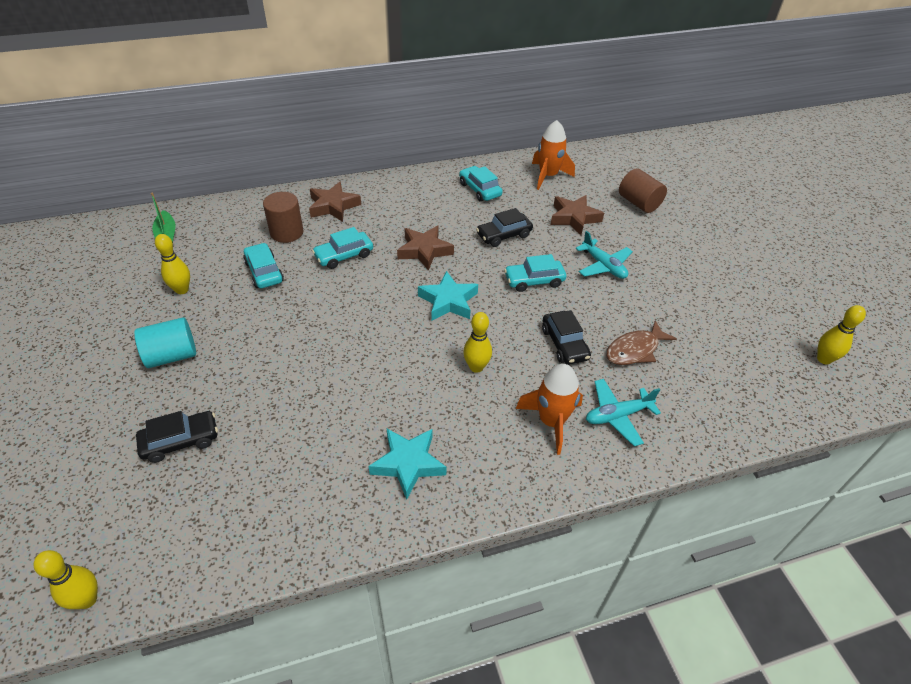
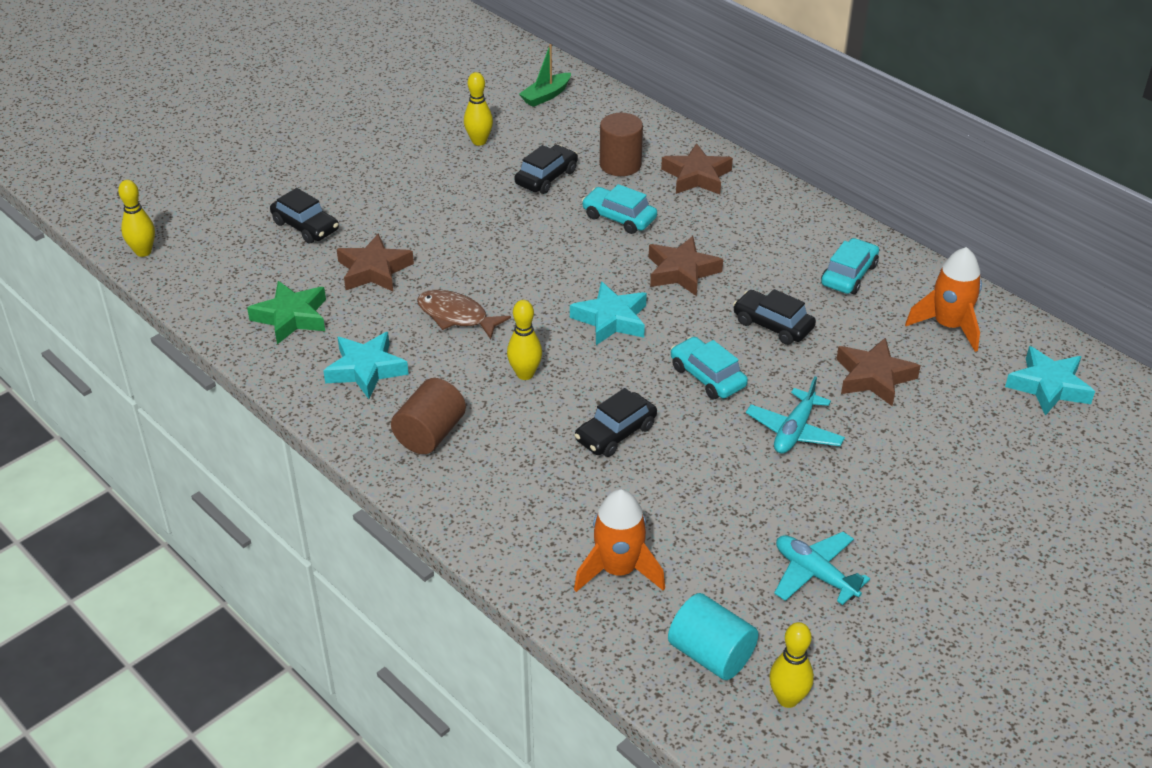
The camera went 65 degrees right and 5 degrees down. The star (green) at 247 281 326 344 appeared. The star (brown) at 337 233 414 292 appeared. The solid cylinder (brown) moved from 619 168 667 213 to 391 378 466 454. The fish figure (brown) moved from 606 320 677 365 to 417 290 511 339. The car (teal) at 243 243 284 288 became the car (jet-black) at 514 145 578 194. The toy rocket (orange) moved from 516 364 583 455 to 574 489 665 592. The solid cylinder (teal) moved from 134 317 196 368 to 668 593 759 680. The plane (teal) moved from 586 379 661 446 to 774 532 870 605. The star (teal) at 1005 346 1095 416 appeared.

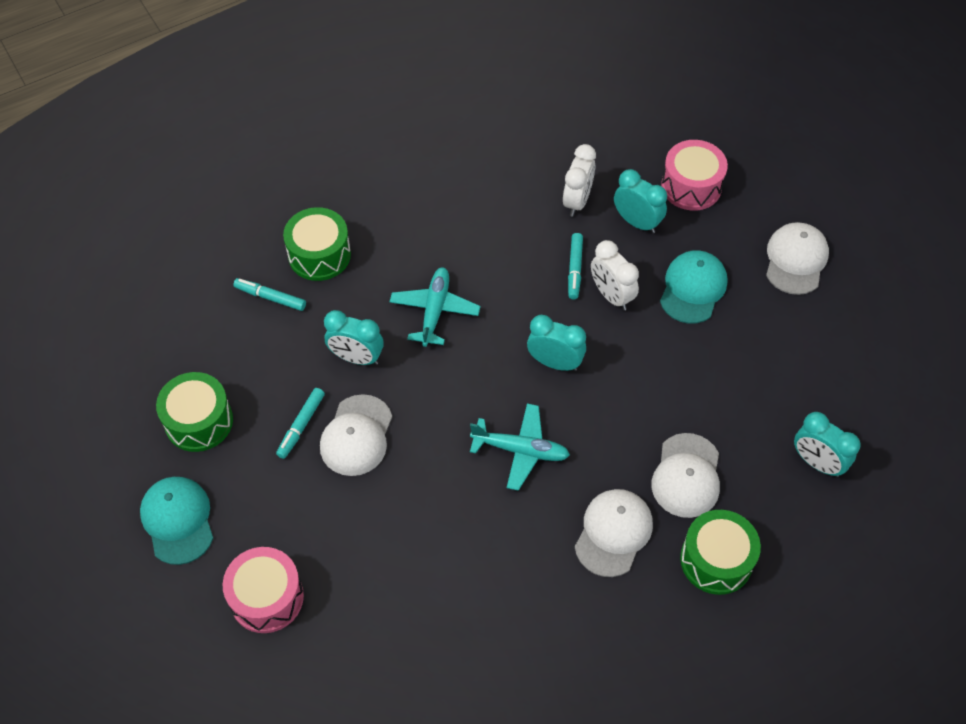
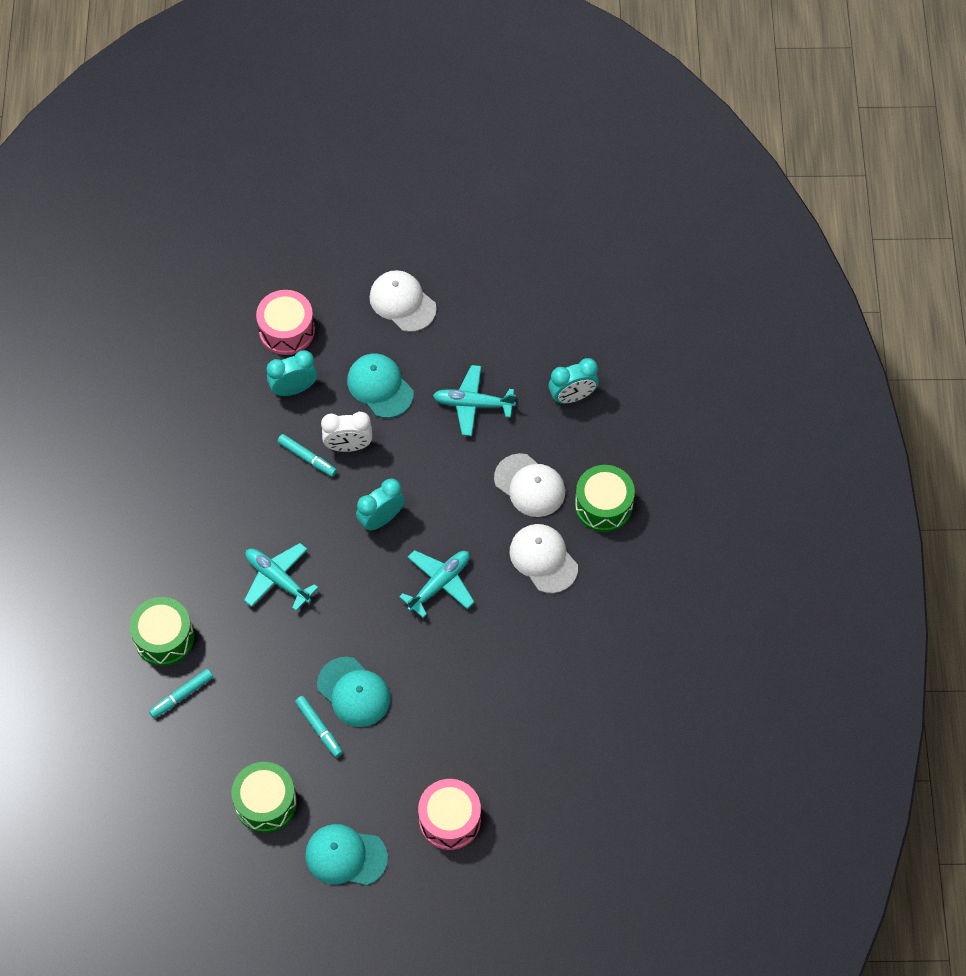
The camera went 60 degrees left and 5 degrees up. The cap (white) at 320 394 392 476 became the cap (teal) at 317 657 390 727. The plane (teal) at 433 365 516 436 appeared. The clock (teal) at 324 310 384 365 disappeared. The clock (white) at 563 144 596 217 disappeared.

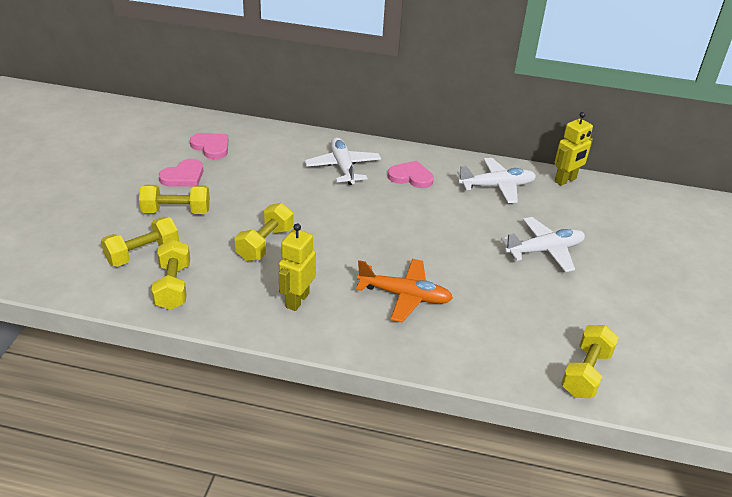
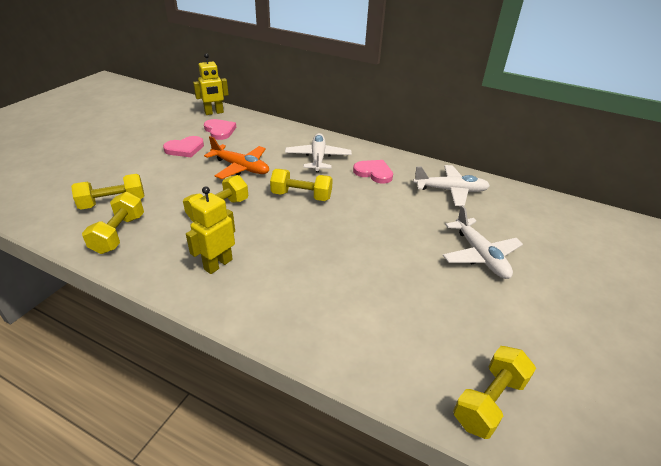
The camera went 15 degrees right and 0 degrees up. The toy robot (yellow) moved from 554 112 593 186 to 193 53 229 115. The plane (orange) moved from 356 259 453 322 to 204 136 269 179. The free weight (yellow) moved from 139 185 210 214 to 270 169 333 201. The plane (white) at 501 217 585 272 turned 75 degrees clockwise.

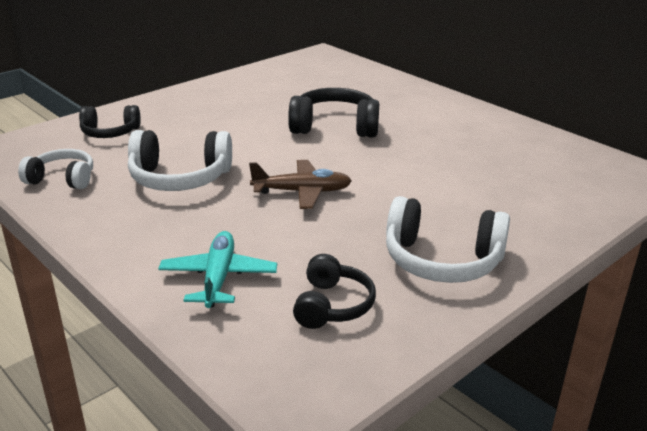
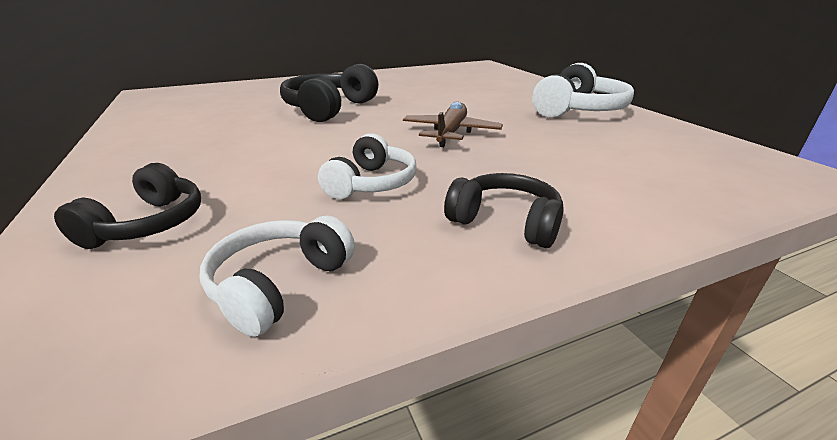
The camera went 70 degrees left and 0 degrees up. The over-ear headphones (white) at 128 130 232 191 changed to 0.64 times the size. The over-ear headphones (jet-black) moved from 293 254 376 329 to 444 173 564 248. The plane (teal) at 158 231 277 308 disappeared.

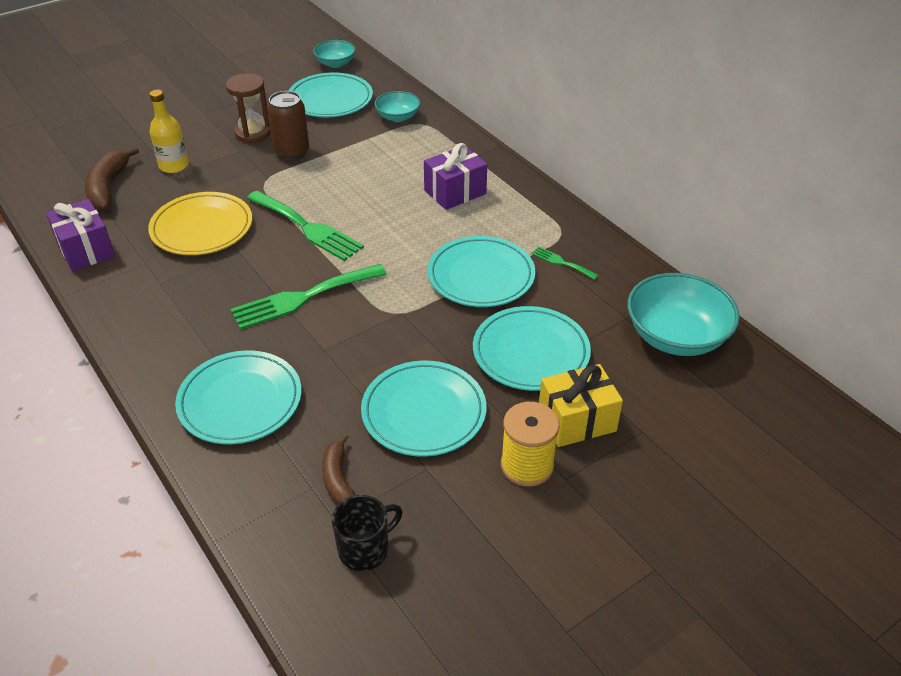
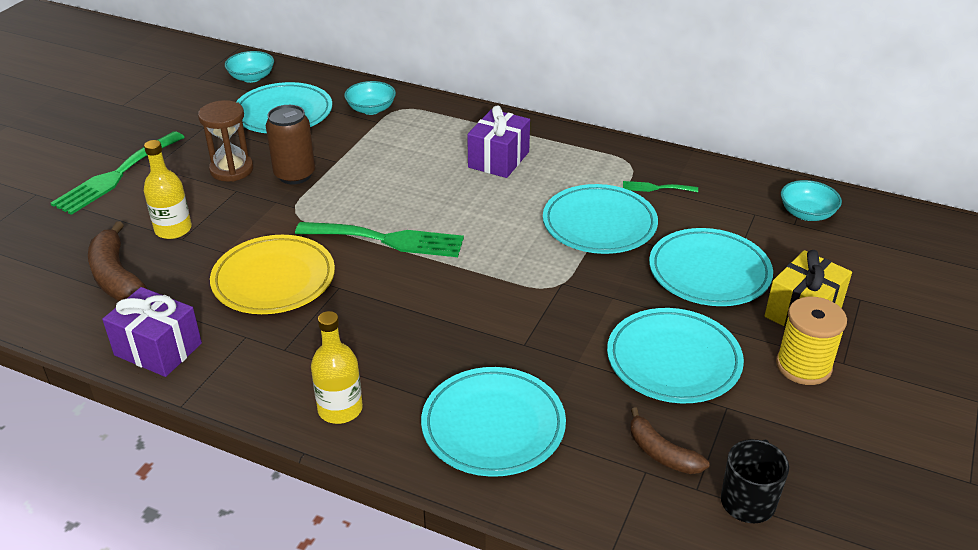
The camera went 30 degrees left and 5 degrees down. The fork (green) moved from 230 264 387 330 to 51 131 185 215. The drink bottle (yellow) at 311 311 363 424 appeared. The serving bowl (teal) at 627 273 740 356 changed to 0.56 times the size.

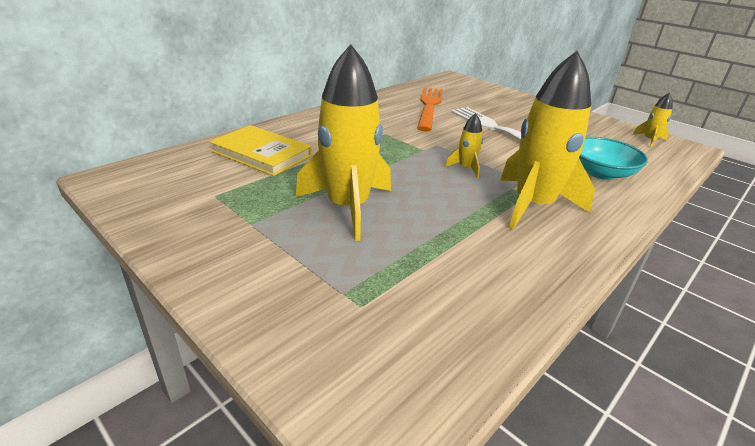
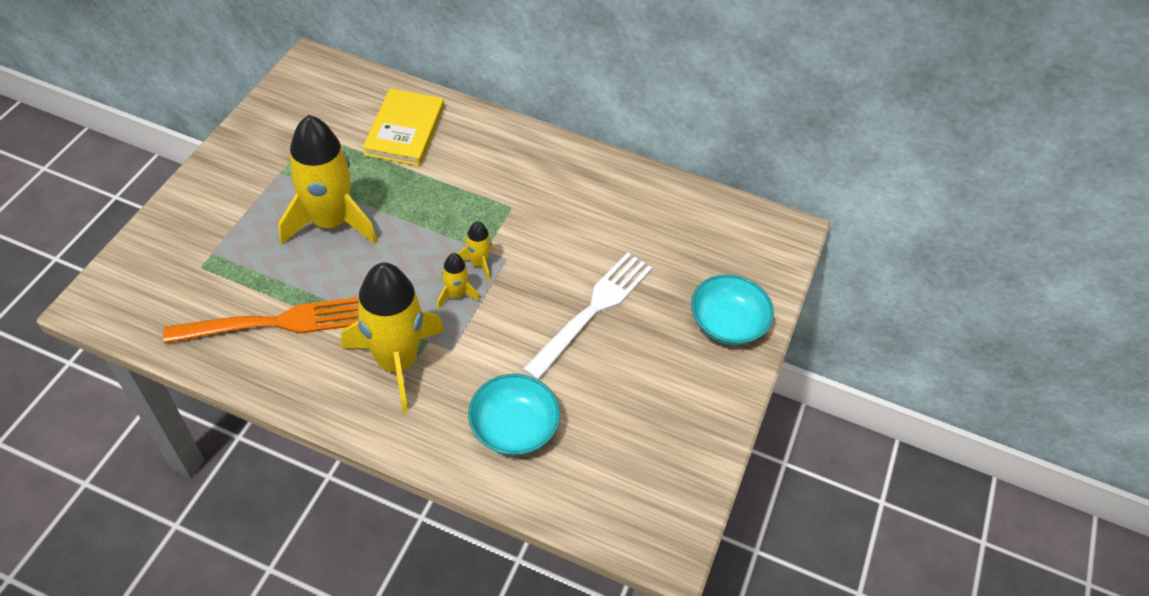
The camera went 65 degrees right and 20 degrees up. The fork (orange) moved from 417 88 443 132 to 163 297 359 344. The toy rocket (yellow) moved from 632 93 673 147 to 457 221 493 281. The serving bowl (teal) at 691 274 774 345 appeared.

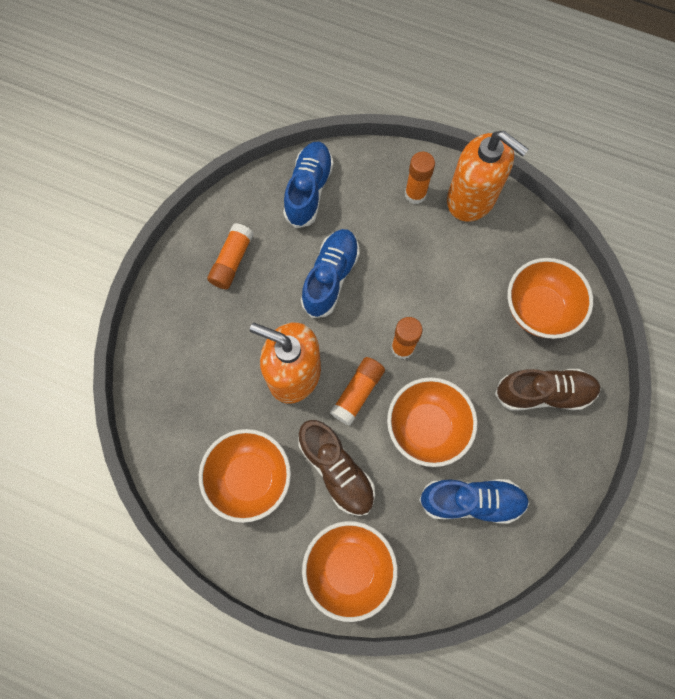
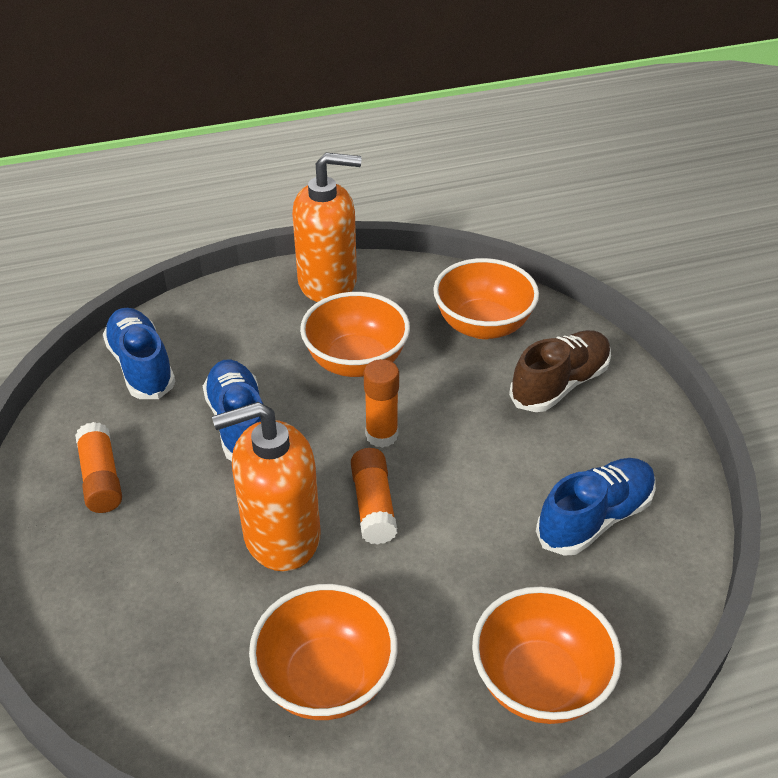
The camera went 40 degrees left and 30 degrees down. The serving bowl (orange) moved from 387 377 477 467 to 300 292 410 377. The sneaker (brown) at 298 420 375 516 disappeared. The glue stick (orange) at 405 152 435 204 disappeared.

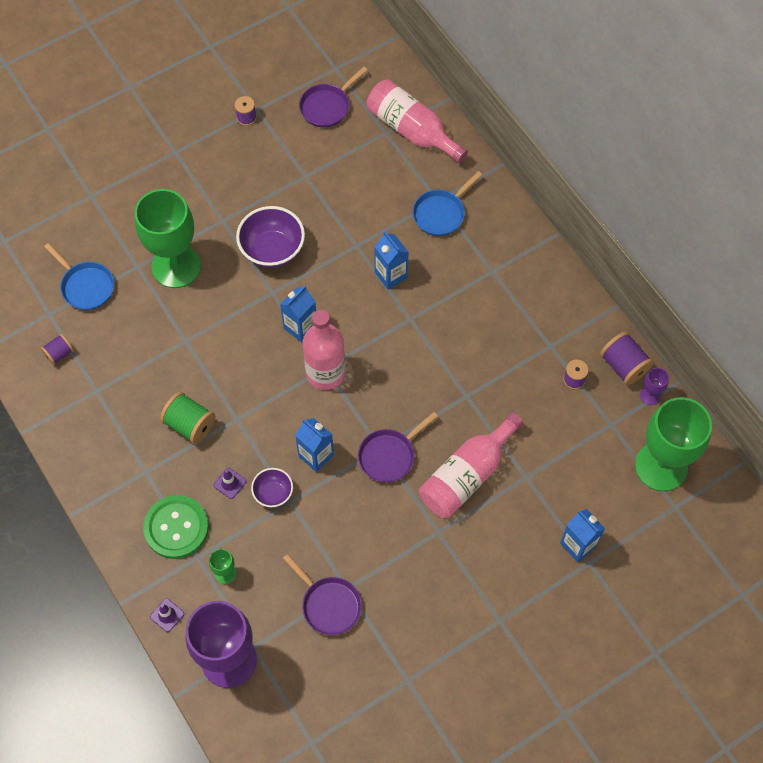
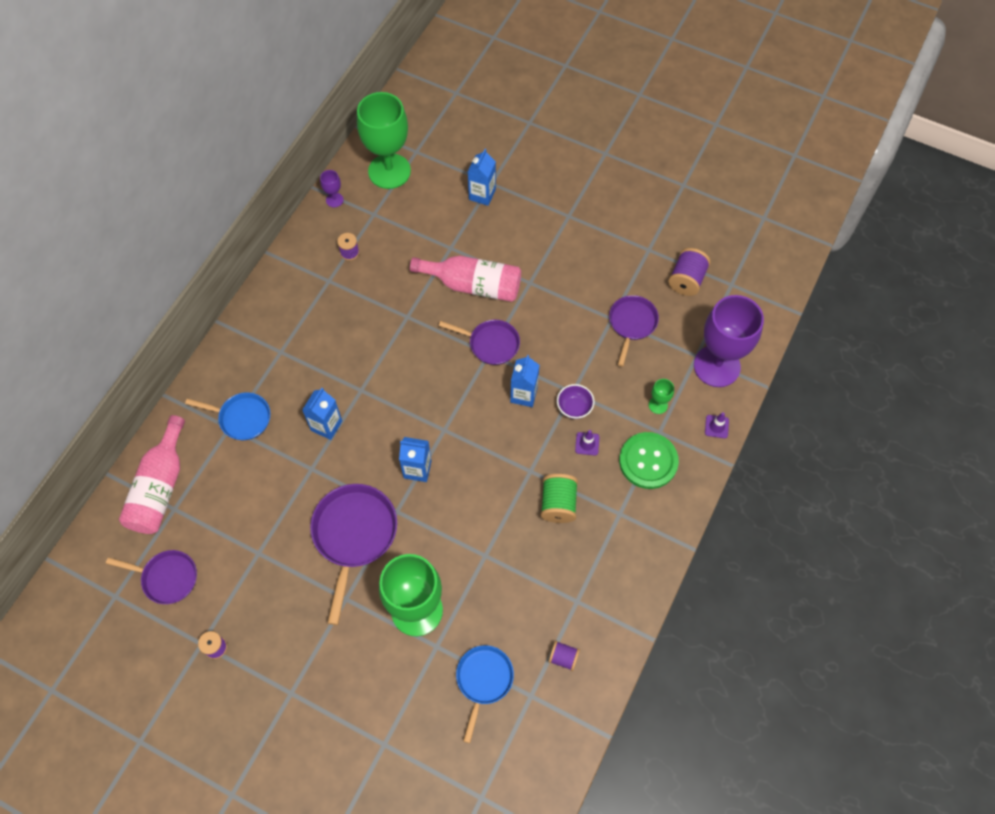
The camera went 120 degrees left and 0 degrees up. The serving bowl (violet) at 236 206 305 268 was replaced by the frying pan (violet) at 310 484 397 625. The bobbin (violet) moved from 600 332 654 385 to 668 248 711 296. The drink bottle (pink) at 303 310 345 390 disappeared.

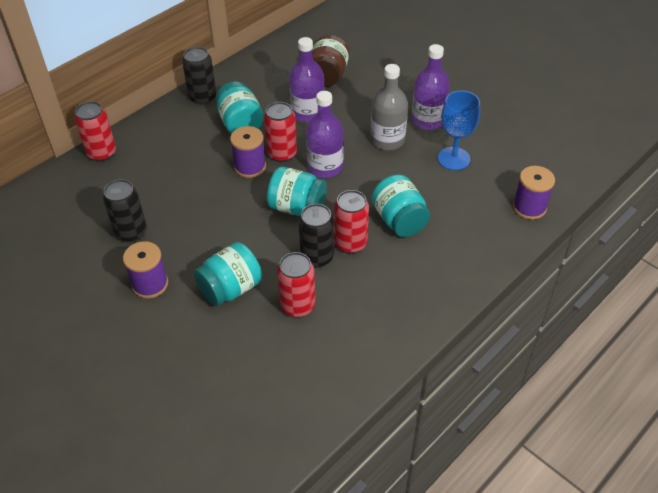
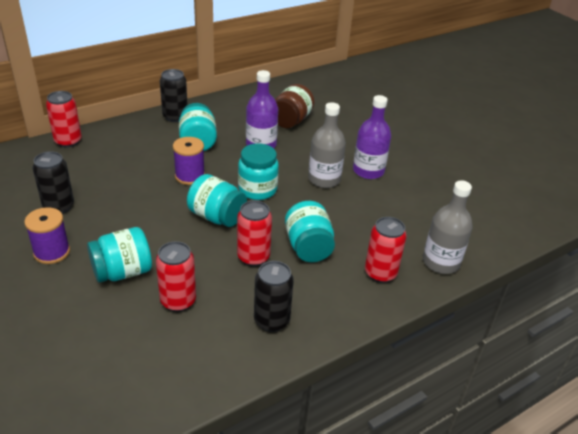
The camera went 10 degrees right and 10 degrees down. The drink bottle (violet) at 306 91 344 178 was replaced by the jam jar (teal) at 238 143 279 200. The can (jet-black) moved from 299 204 334 268 to 254 261 294 332. The can (scarlet) moved from 264 102 297 162 to 365 217 407 283. The bobbin (violet) at 513 166 555 220 was replaced by the drink bottle (grey) at 423 180 473 274. The goblet (blue) at 438 91 480 170 disappeared.

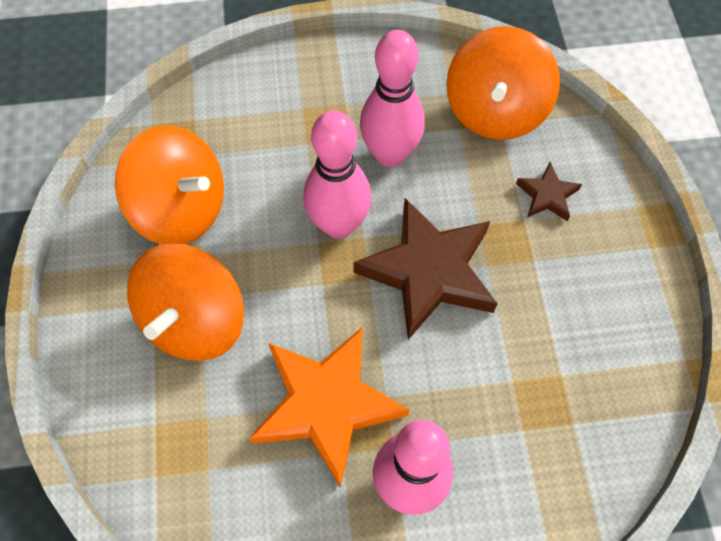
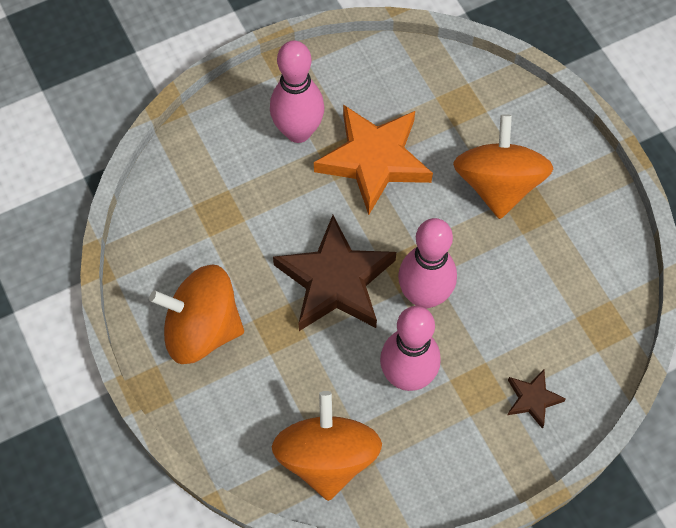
The camera went 160 degrees right and 0 degrees up. The whirligig (orange) moved from 115 125 224 245 to 149 265 244 364. The star (brown) moved from 516 162 582 221 to 508 369 566 429.

